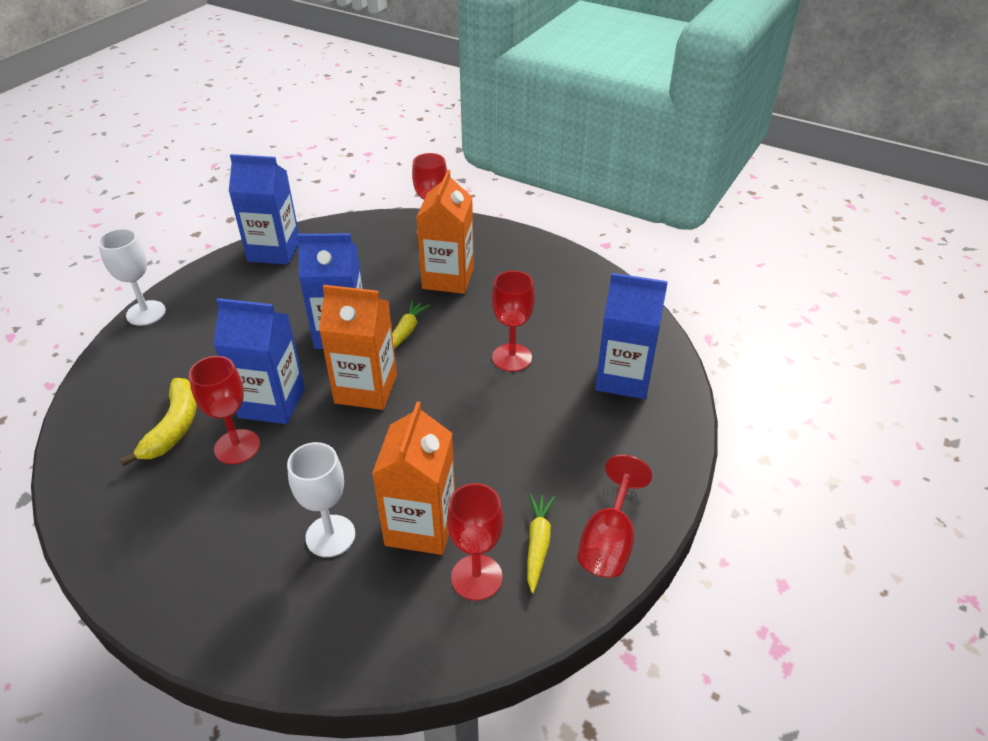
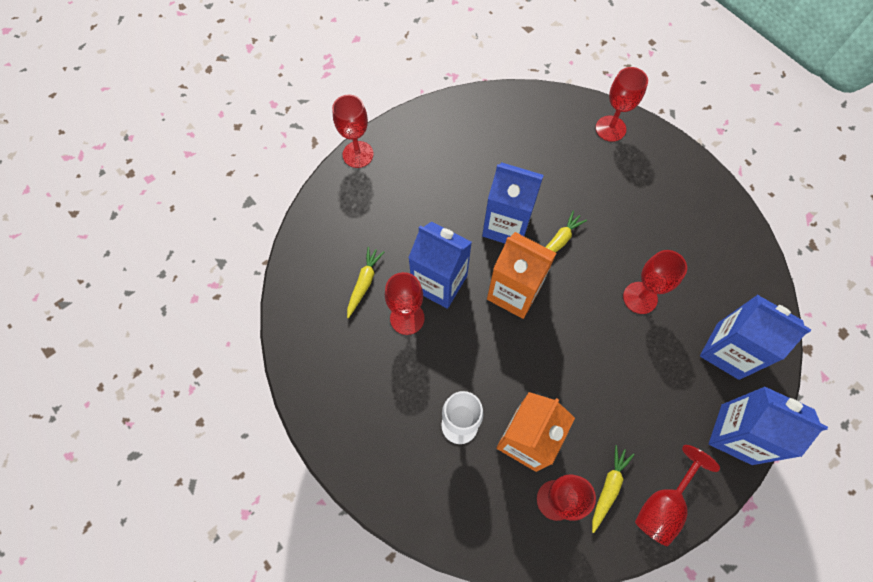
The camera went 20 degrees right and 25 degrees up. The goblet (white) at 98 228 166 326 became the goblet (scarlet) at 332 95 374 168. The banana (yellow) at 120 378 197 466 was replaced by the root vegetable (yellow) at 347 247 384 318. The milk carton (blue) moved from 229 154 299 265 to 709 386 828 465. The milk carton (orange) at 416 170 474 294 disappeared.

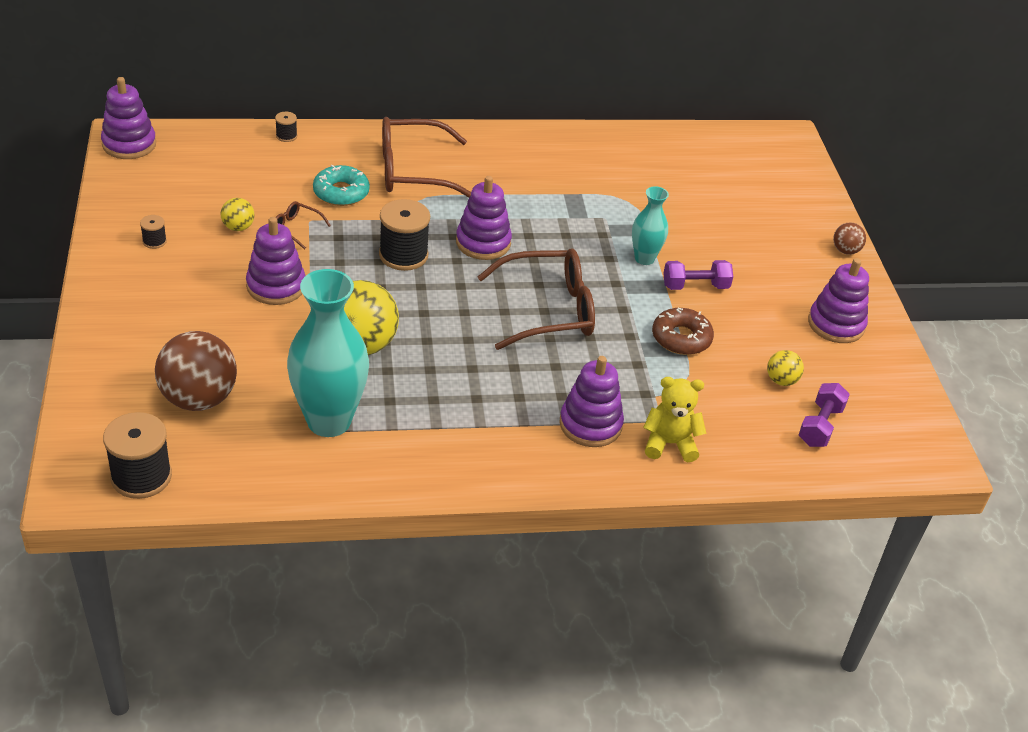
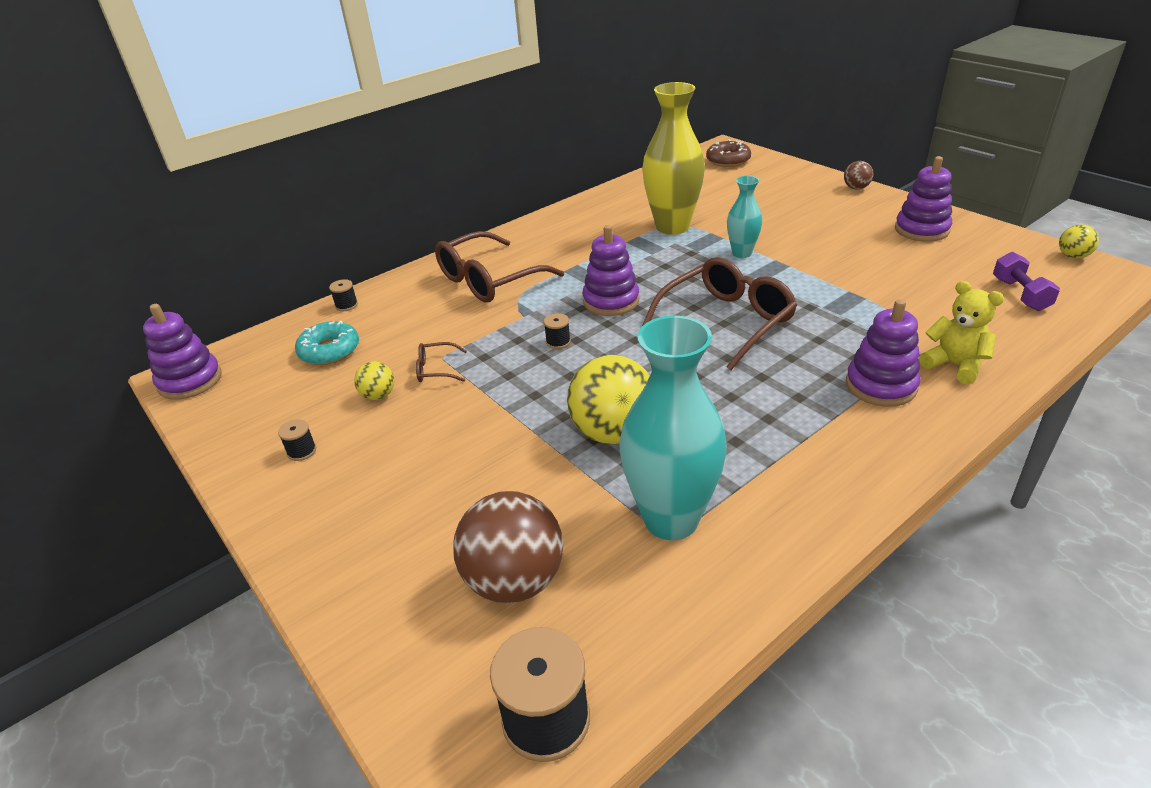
The camera went 25 degrees left and 5 degrees down. The doughnut (teal) moved from 313 165 370 206 to 295 321 359 365. The bobbin (jet-black) at 379 199 430 271 changed to 0.47 times the size. The flower vase (yellow) at 642 82 705 235 appeared. The doughnut (brown) moved from 652 308 714 355 to 706 140 751 167. The stuffed bear (yellow) at 643 377 707 462 turned 75 degrees clockwise. The sphere (yellow) moved from 767 350 804 386 to 1059 225 1099 259. The ring stacker (violet) at 246 217 305 305 disappeared. The free weight (violet) at 663 260 733 290 disappeared.

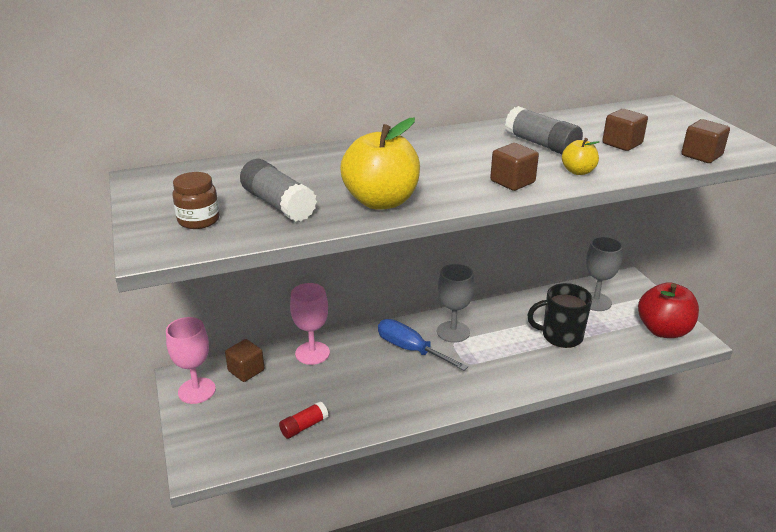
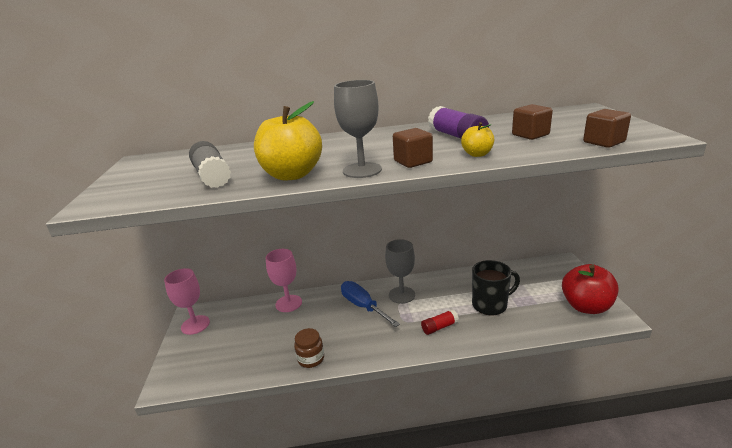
The camera went 15 degrees right and 5 degrees down. The jam jar (brown) moved from 172 172 220 229 to 294 328 324 368. The goblet (grey) moved from 586 237 623 311 to 334 80 382 178. The glue stick (scarlet) moved from 279 401 329 439 to 421 309 459 335. The glue stick (grey) at 505 106 583 154 became the glue stick (violet) at 428 106 489 139. The mug (jet-black) at 527 283 592 348 turned 150 degrees clockwise. The block (brown) at 225 339 265 382 disappeared.

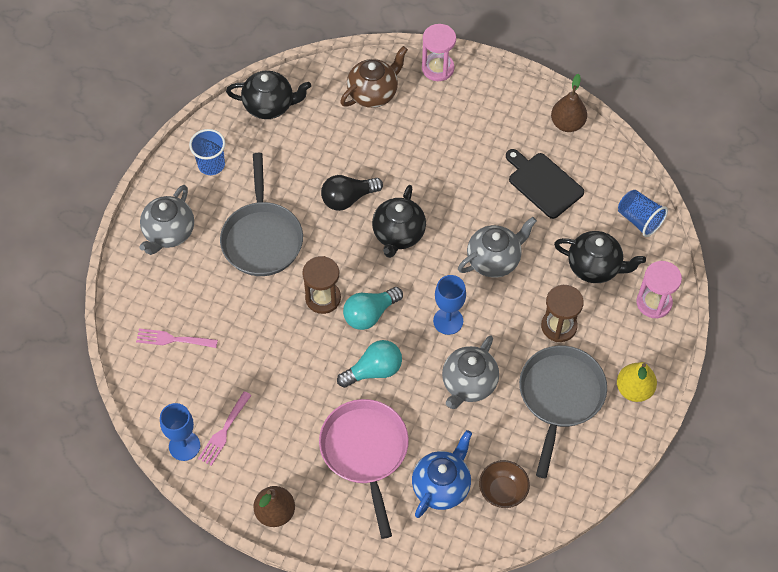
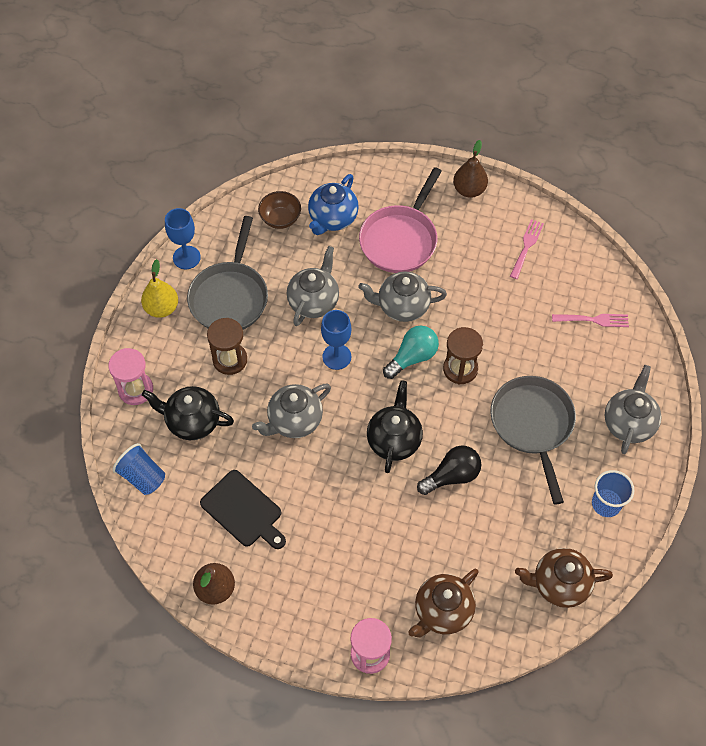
The camera went 175 degrees right and 0 degrees up. The goblet (blue) moved from 160 403 200 461 to 165 208 201 269. The light bulb (teal) at 337 340 402 388 was replaced by the china teapot (grey) at 358 271 447 322. The frying pan (pink) at 319 399 409 539 turned 45 degrees clockwise. The china teapot (jet-black) at 226 71 311 119 became the china teapot (brown) at 515 548 613 608.

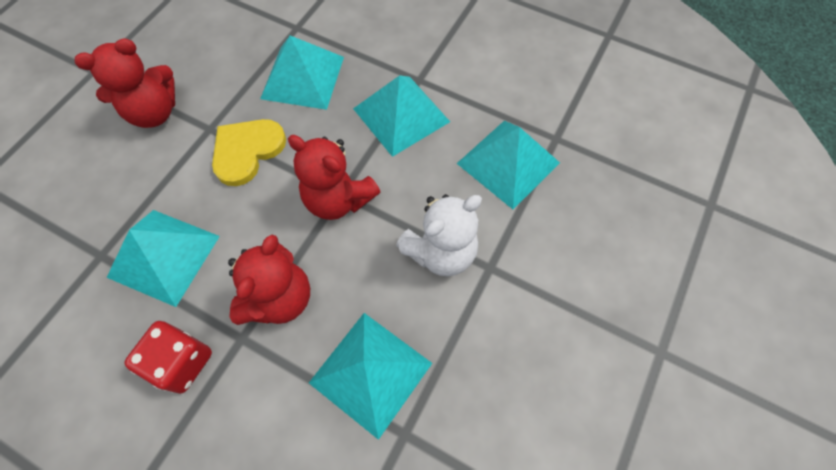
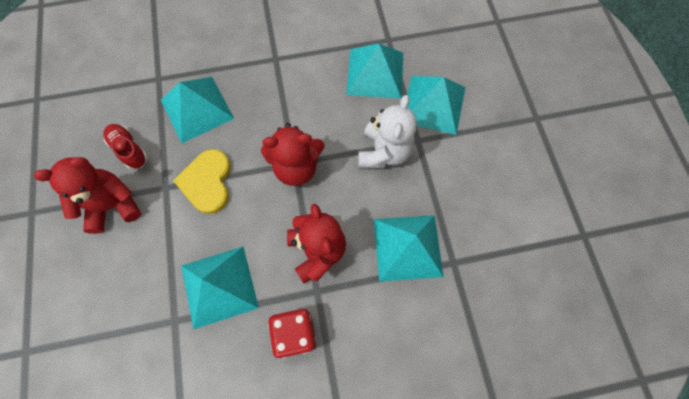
The camera went 40 degrees left and 5 degrees up. The stuffed bear (scarlet) at 75 38 175 128 turned 135 degrees counterclockwise. The sneaker (scarlet) at 104 124 148 170 appeared. The solid pyramid (teal) moved from 353 75 450 157 to 407 76 465 135.

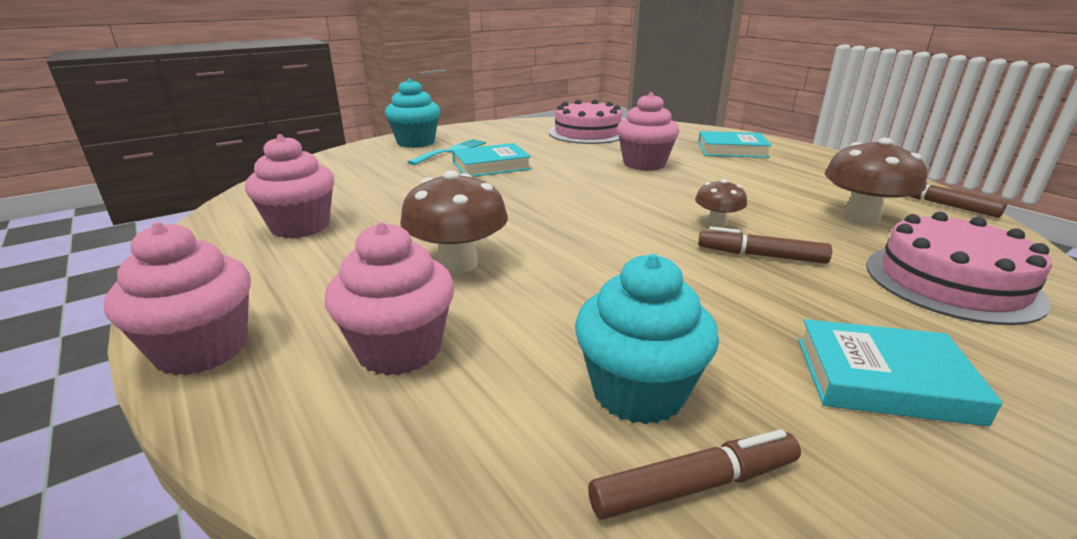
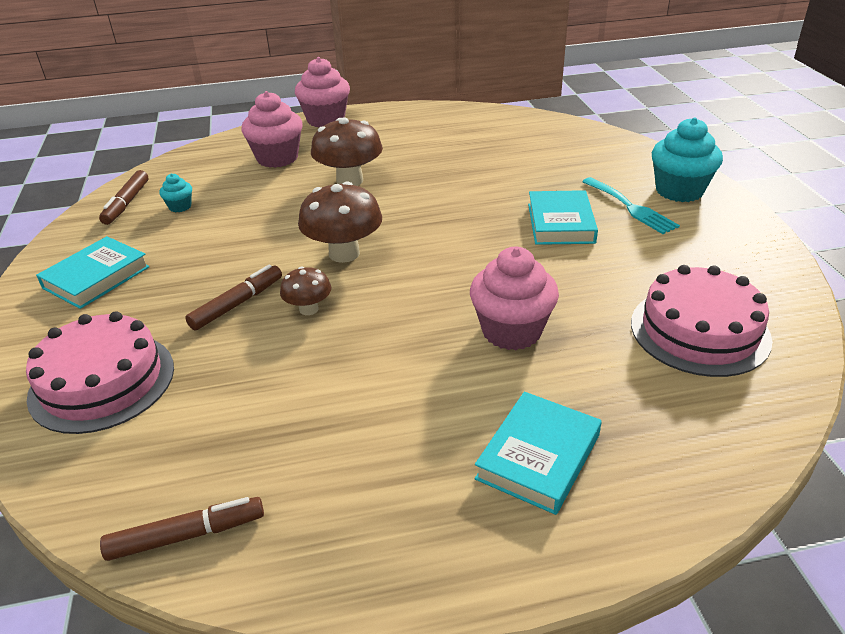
The camera went 115 degrees right and 10 degrees up. The cupcake (teal) at 575 254 719 425 changed to 0.48 times the size. The toadstool (brown) moved from 825 138 927 225 to 298 181 382 263. The cupcake (pink) at 245 134 334 238 disappeared.

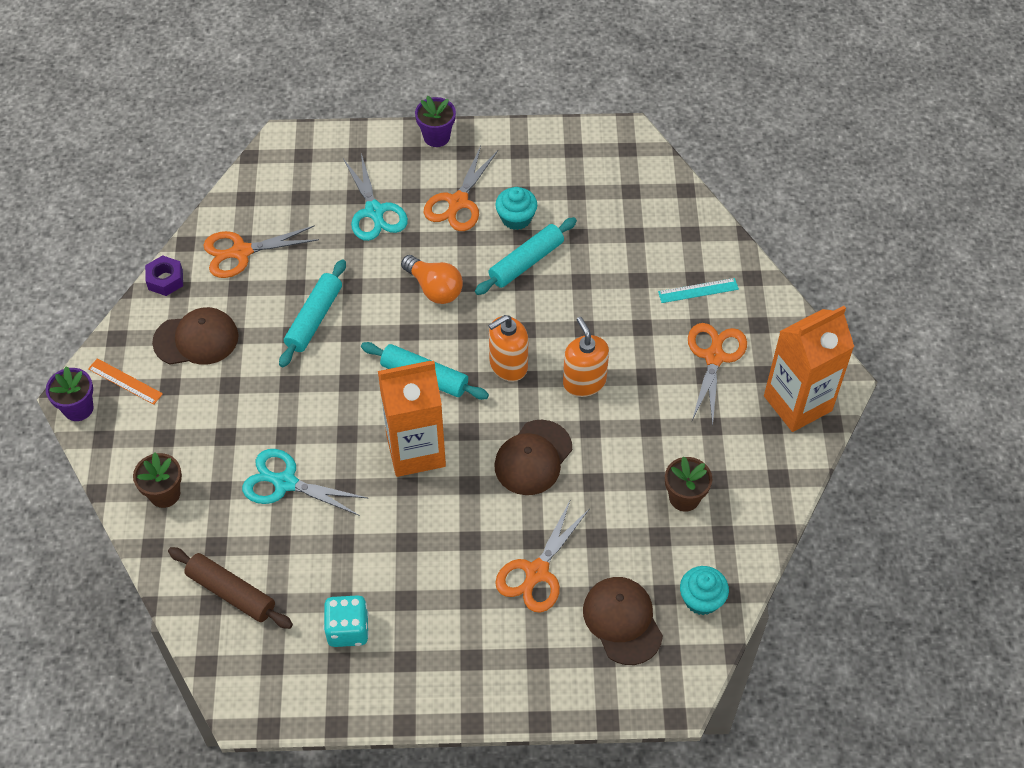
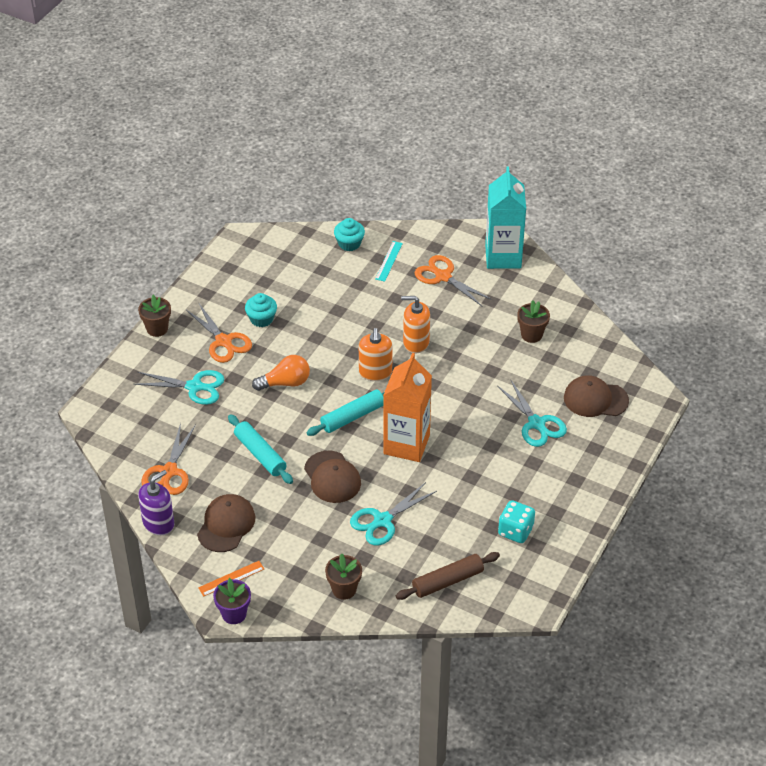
The camera went 60 degrees left and 10 degrees down. The potted plant (violet) at 415 96 456 147 became the potted plant (brown) at 138 294 171 337. The hex nut (violet) at 145 255 183 296 was replaced by the soap dispenser (violet) at 138 470 174 535. The cap (brown) moved from 494 420 572 495 to 304 451 361 503. The cupcake (teal) moved from 680 566 729 615 to 334 218 365 251. The milk carton (orange) at 764 306 854 432 became the milk carton (teal) at 485 166 526 269. The shears (orange) at 495 501 590 613 became the shears (teal) at 497 379 567 447. The rolling pin (teal) at 475 217 577 295 disappeared.

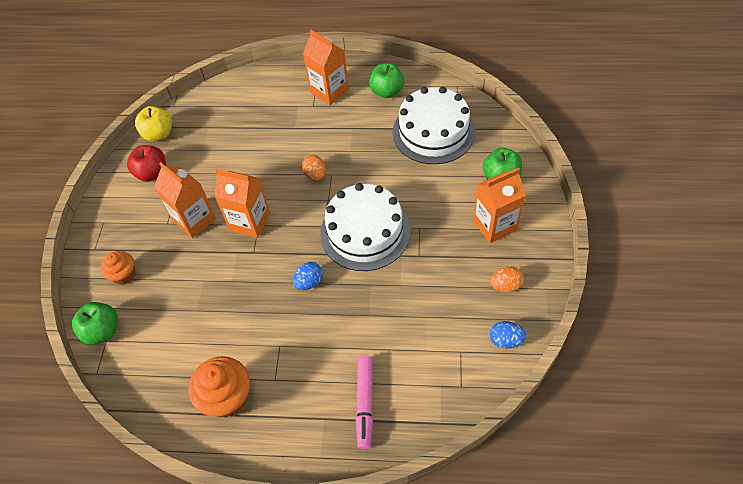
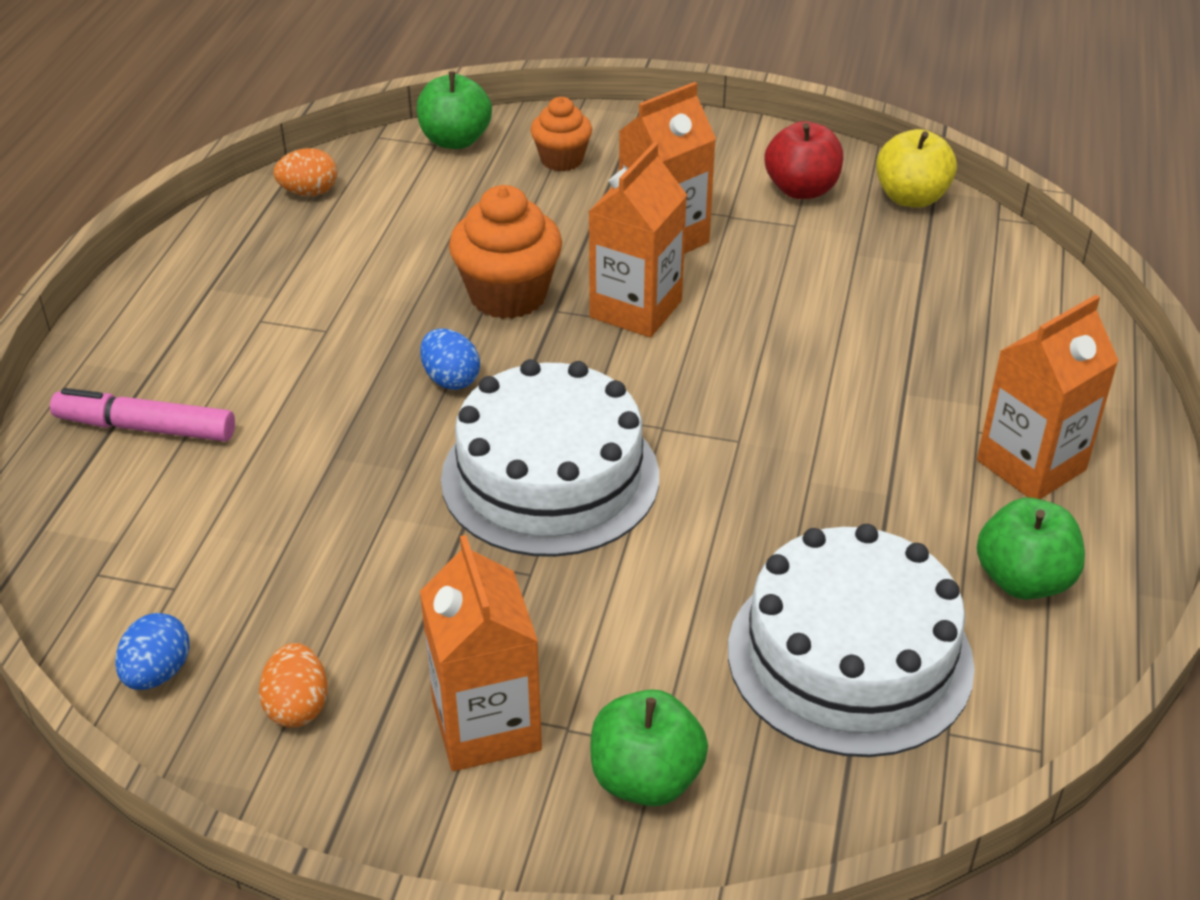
The camera went 95 degrees right and 15 degrees down. The egg shape (orange) moved from 302 155 326 181 to 273 148 337 196. The cupcake (orange) moved from 189 356 250 418 to 449 185 562 319.

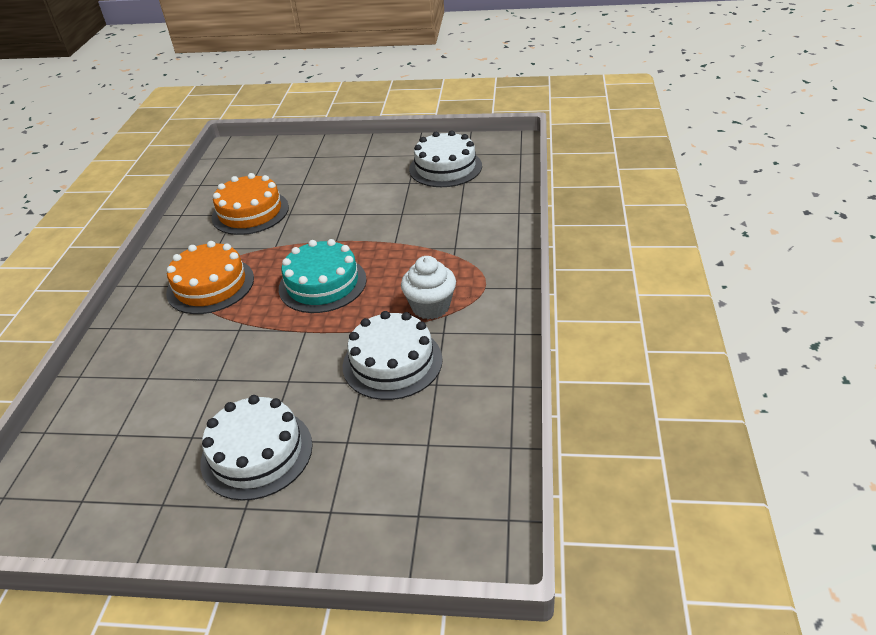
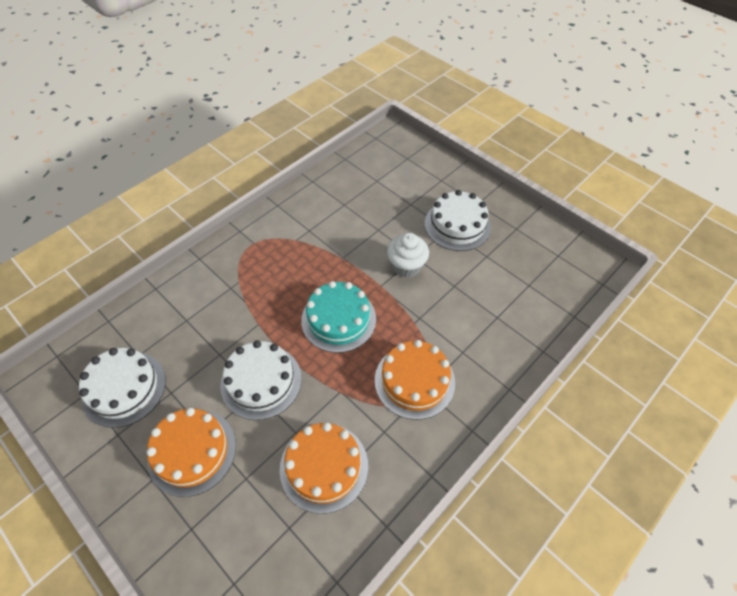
The camera went 145 degrees left and 15 degrees up. The cake (orange) at 146 408 236 497 appeared. The cake (white) moved from 343 311 443 400 to 220 340 302 420. The cupcake (white) moved from 401 256 456 319 to 387 233 429 278.

